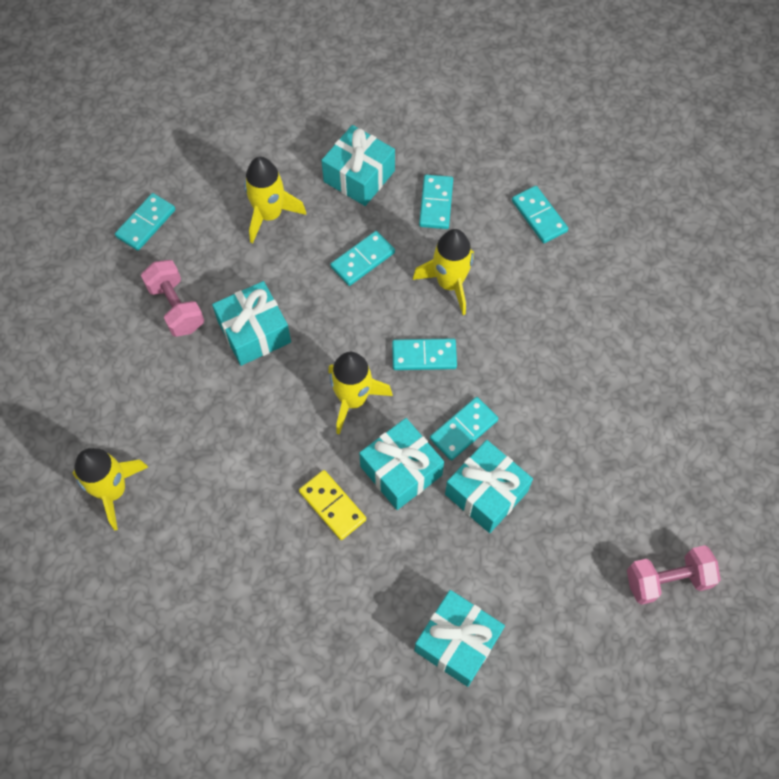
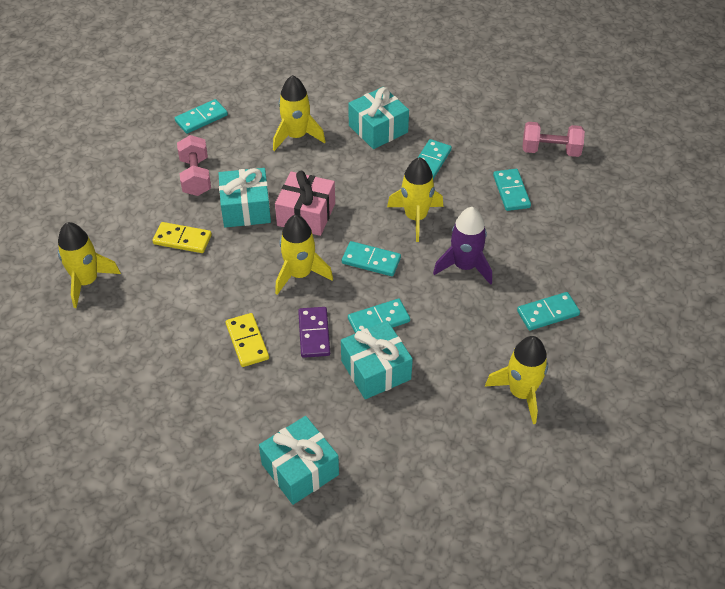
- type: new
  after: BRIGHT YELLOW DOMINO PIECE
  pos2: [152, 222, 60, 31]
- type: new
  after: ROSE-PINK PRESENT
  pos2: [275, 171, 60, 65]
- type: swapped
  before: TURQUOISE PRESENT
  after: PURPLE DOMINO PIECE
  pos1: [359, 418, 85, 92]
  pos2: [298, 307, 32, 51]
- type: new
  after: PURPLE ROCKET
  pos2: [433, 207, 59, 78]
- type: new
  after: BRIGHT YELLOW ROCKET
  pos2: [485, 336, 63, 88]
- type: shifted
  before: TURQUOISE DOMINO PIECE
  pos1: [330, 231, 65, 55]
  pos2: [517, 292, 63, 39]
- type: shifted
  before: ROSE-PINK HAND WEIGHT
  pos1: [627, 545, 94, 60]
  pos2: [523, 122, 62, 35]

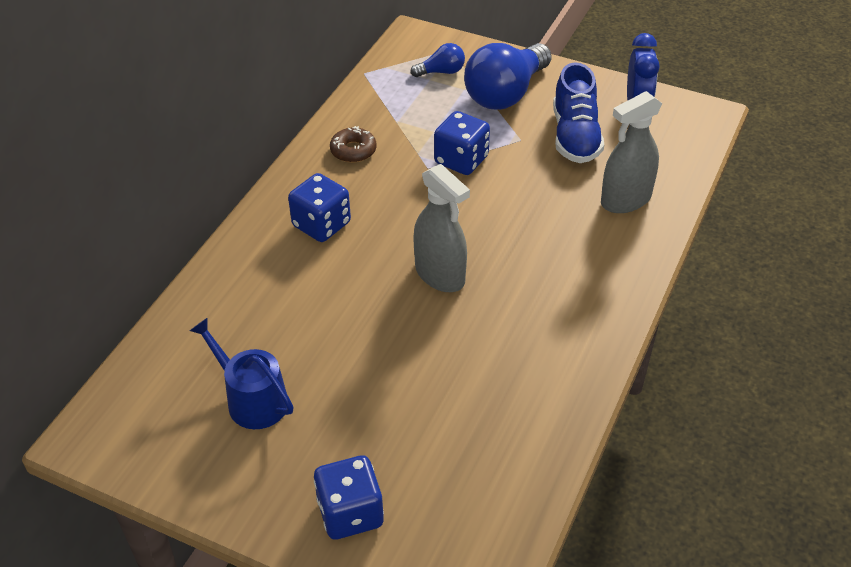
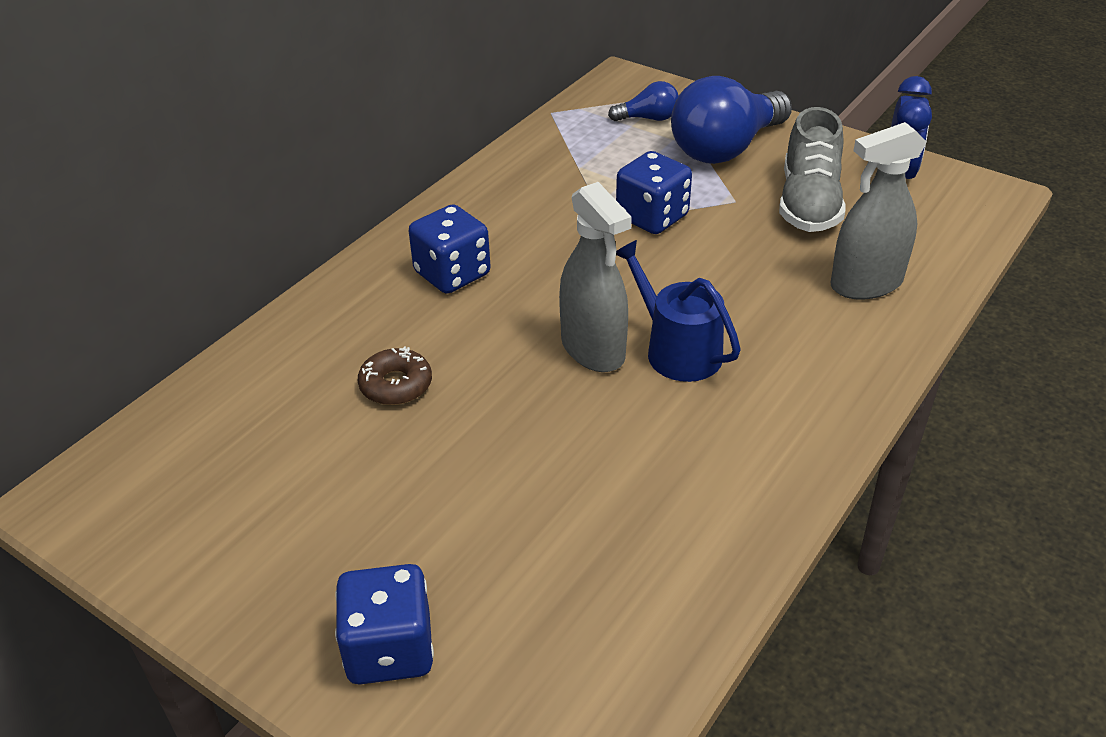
- type: shifted
  before: DARK BROWN DOUGHNUT
  pos1: [330, 126, 46, 37]
  pos2: [358, 346, 74, 59]
- type: shifted
  before: BLUE WATERING CAN
  pos1: [190, 318, 104, 111]
  pos2: [616, 240, 125, 142]
- type: repainted
  before: BLUE SNEAKER
  after: ASH-GREY SNEAKER
  pos1: [553, 62, 51, 101]
  pos2: [779, 107, 67, 125]

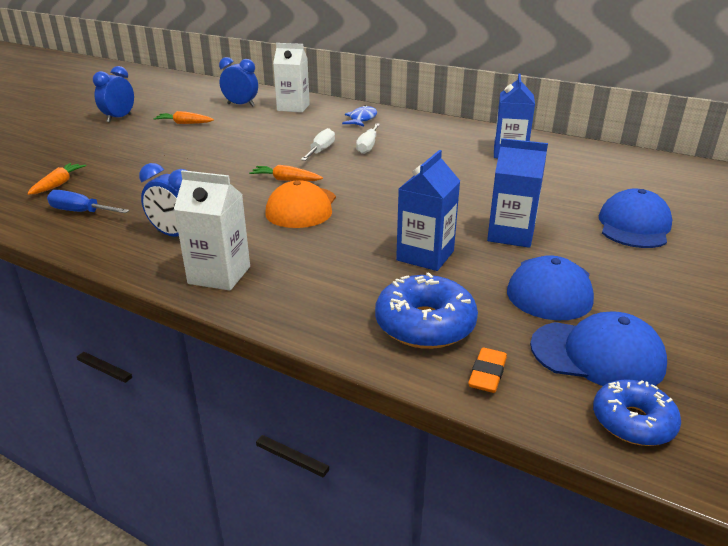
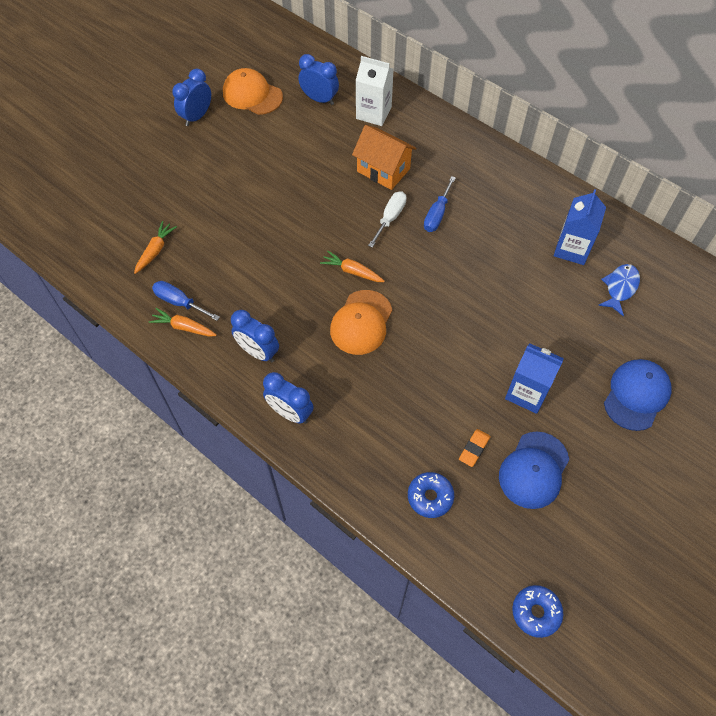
- type: shifted
  before: BRIGHT ORANGE CARROT
  pos1: [153, 111, 61, 13]
  pos2: [149, 308, 68, 29]
- type: new
  after: BRIGHT ORANGE PEAKED CAP
  pos2: [223, 68, 60, 47]
- type: swapped
  before: SNOW-WHITE MILK CARTON
  after: BLUE BEDSIDE CLOCK
  pos1: [174, 170, 76, 120]
  pos2: [263, 372, 51, 52]
- type: new
  after: BRIGHT ORANGE COTTAGE
  pos2: [352, 125, 65, 65]
- type: scaled
  before: BLUE DOUGHNUT
  pos1: [375, 272, 103, 77]
  pos2: [408, 472, 46, 46]
  scale: 0.65
- type: repainted
  before: SNOW-WHITE HAND SCREWDRIVER
  after: BLUE HAND SCREWDRIVER
  pos1: [356, 123, 24, 31]
  pos2: [424, 176, 32, 56]
- type: shifted
  before: BRIGHT ORANGE PENCIL ERASER
  pos1: [468, 348, 39, 45]
  pos2: [459, 429, 32, 38]
- type: shifted
  before: BLUE TOY FISH
  pos1: [342, 105, 35, 21]
  pos2: [598, 264, 42, 52]
- type: gone
  before: BLUE MILK CARTON
  pos1: [396, 150, 64, 121]
- type: gone
  before: BLUE PEAKED CAP
  pos1: [530, 311, 137, 75]

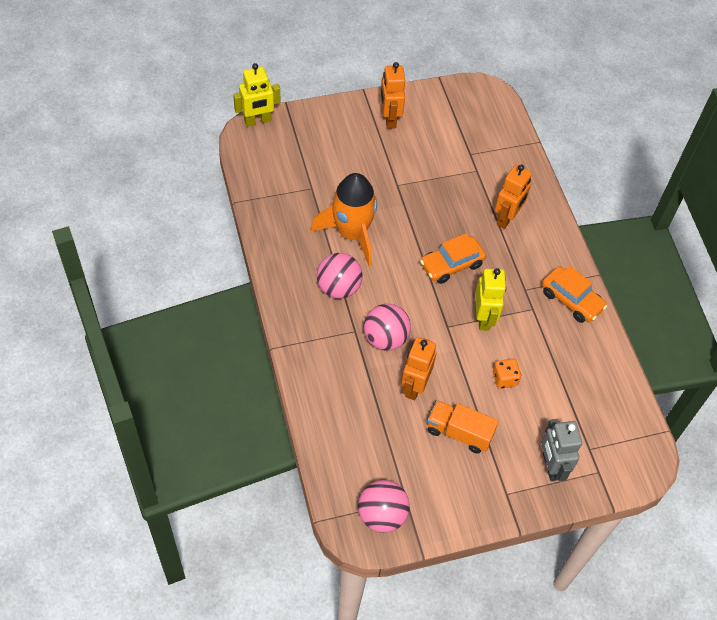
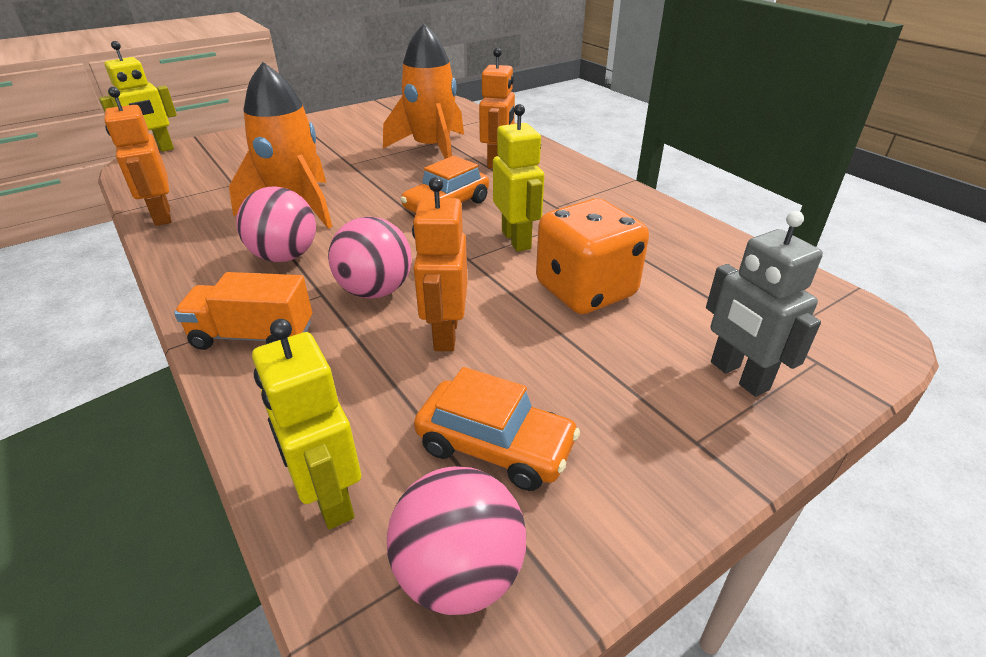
- type: shifted
  before: BRIGHT ORANGE ROBOT FIGURE
  pos1: [380, 62, 25, 67]
  pos2: [104, 87, 67, 139]
- type: shifted
  before: BRIGHT ORANGE TOY TRUCK
  pos1: [427, 400, 72, 53]
  pos2: [174, 272, 138, 78]
- type: new
  after: BRIGHT YELLOW ROBOT FIGURE
  pos2: [252, 319, 109, 210]
- type: new
  after: BRIGHT ORANGE ROCKET
  pos2: [383, 23, 81, 136]
- type: shifted
  before: BRIGHT ORANGE TOY CAR
  pos1: [542, 266, 65, 57]
  pos2: [414, 367, 166, 124]
- type: scaled
  before: BRIGHT ORANGE DIE
  pos1: [493, 359, 28, 30]
  pos2: [536, 199, 113, 115]
  scale: 2.13

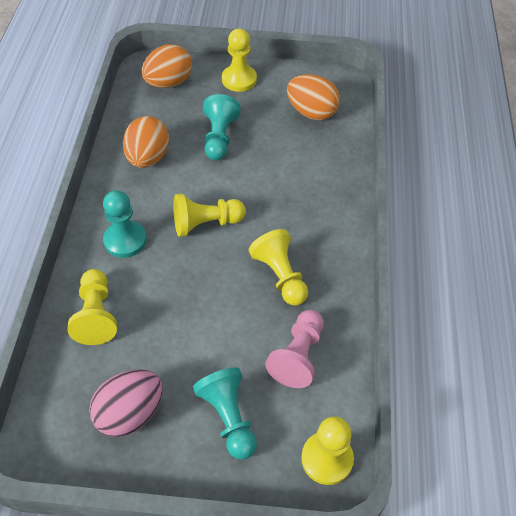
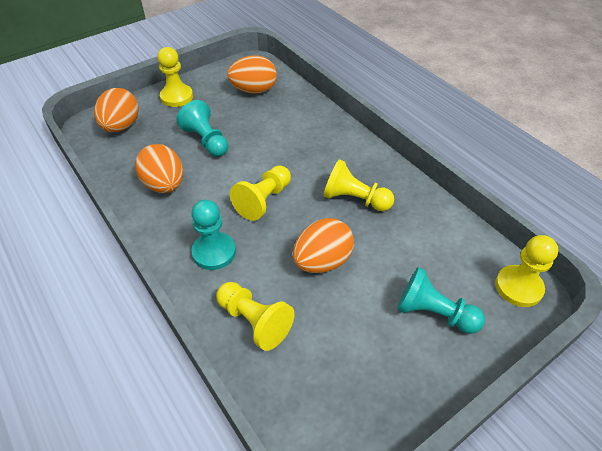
- type: new
  after: BRIGHT ORANGE EGG SHAPE
  pos2: [293, 218, 61, 55]
- type: gone
  before: ROSE-PINK EGG SHAPE
  pos1: [89, 369, 74, 68]
- type: gone
  before: ROSE-PINK CHESS PAWN
  pos1: [266, 310, 58, 78]

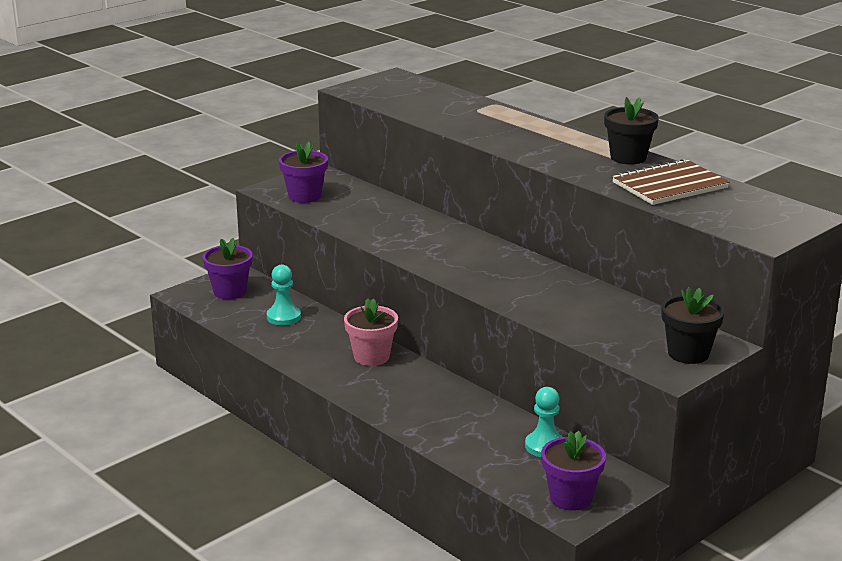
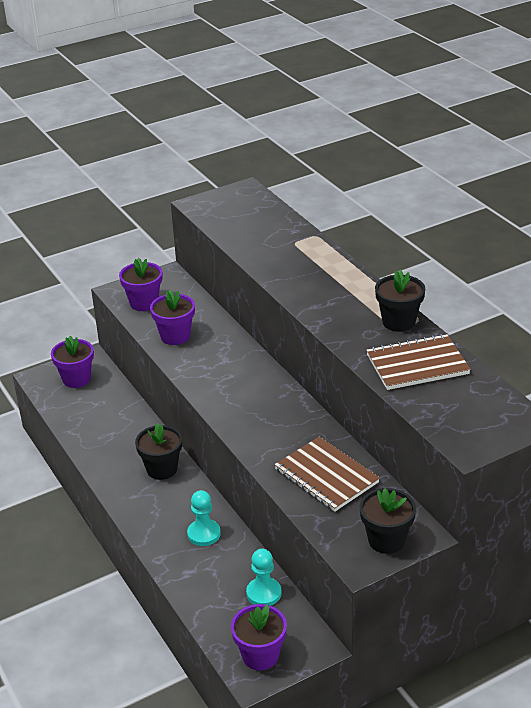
- type: repainted
  before: ROSE-PINK PLANT POT
  after: EBONY PLANT POT
  pos1: [344, 298, 54, 68]
  pos2: [135, 423, 47, 57]
- type: new
  after: PURPLE PLANT POT
  pos2: [150, 290, 45, 55]
- type: shifted
  before: TURQUOISE CHESS PAWN
  pos1: [267, 265, 34, 60]
  pos2: [187, 490, 34, 56]
- type: new
  after: DARK BROWN NOTEPAD
  pos2: [274, 437, 106, 75]

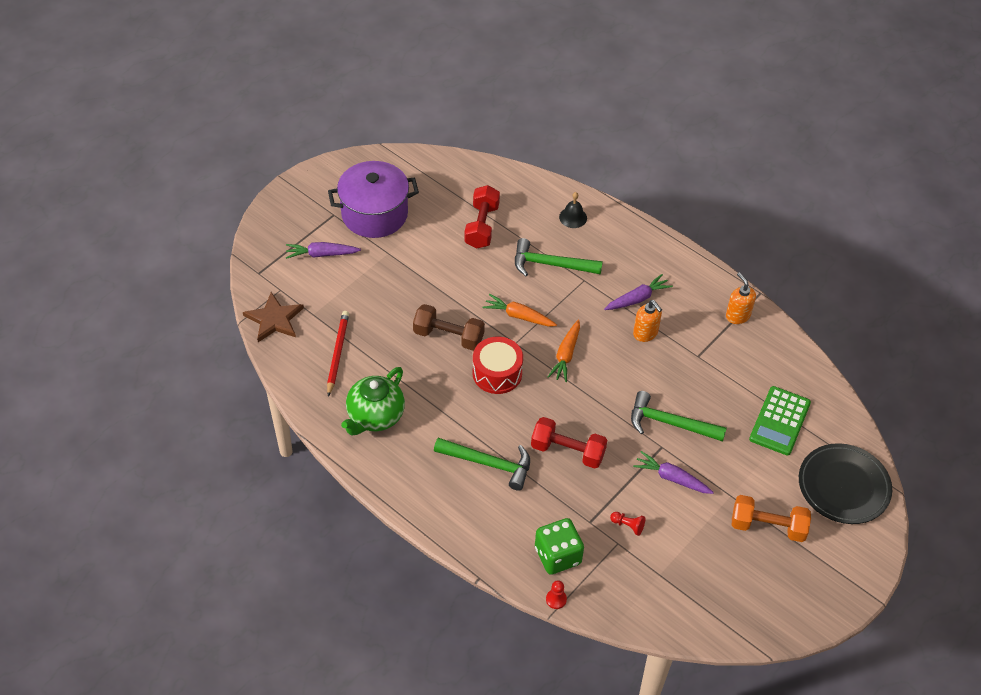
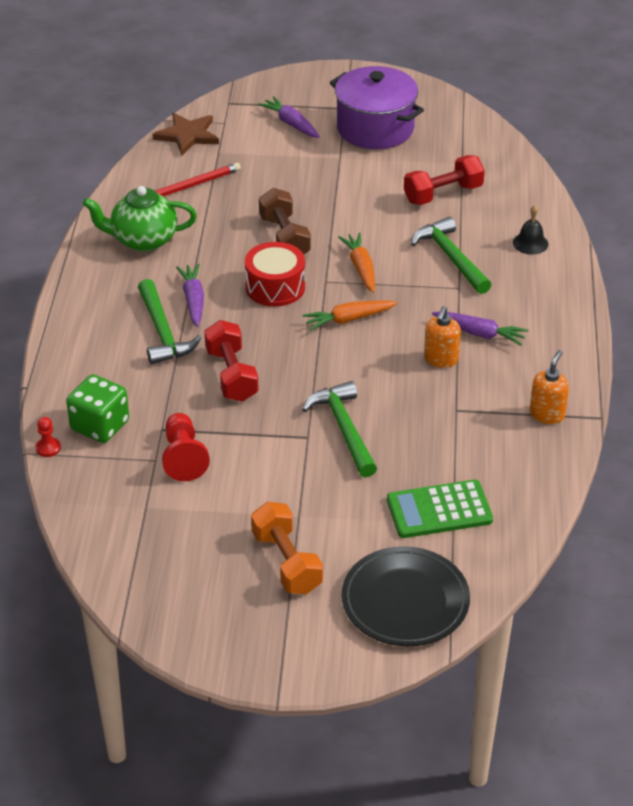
- type: scaled
  before: CRIMSON CHESS PAWN
  pos1: [610, 512, 35, 24]
  pos2: [162, 413, 48, 68]
  scale: 1.86
- type: shifted
  before: PURPLE CARROT
  pos1: [633, 451, 81, 43]
  pos2: [176, 264, 28, 63]

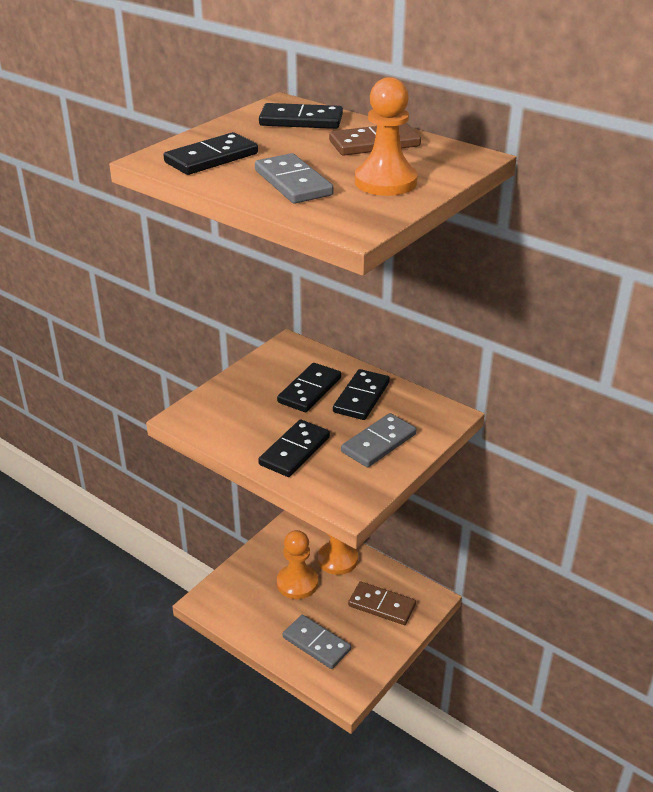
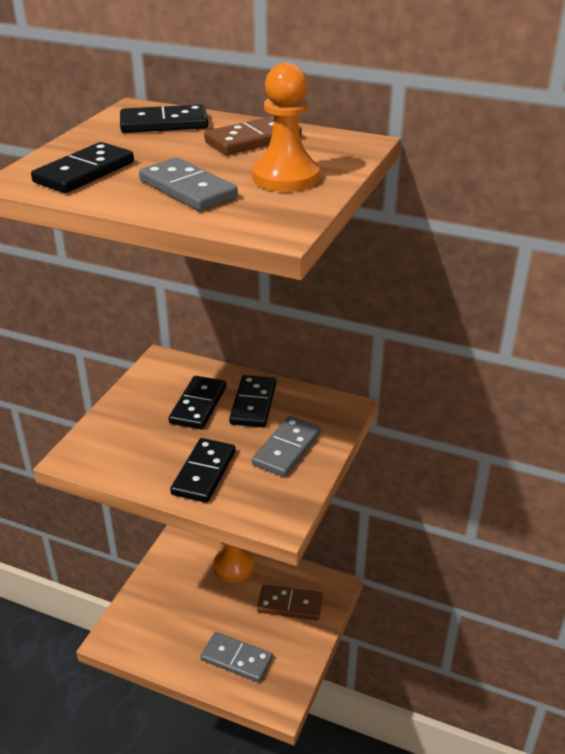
- type: gone
  before: BRIGHT ORANGE CHESS PAWN
  pos1: [277, 530, 41, 69]

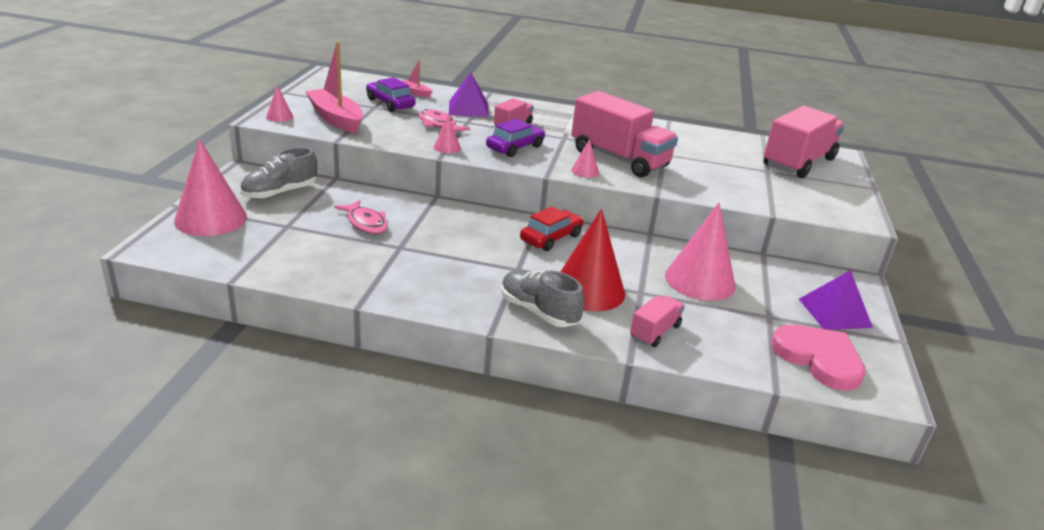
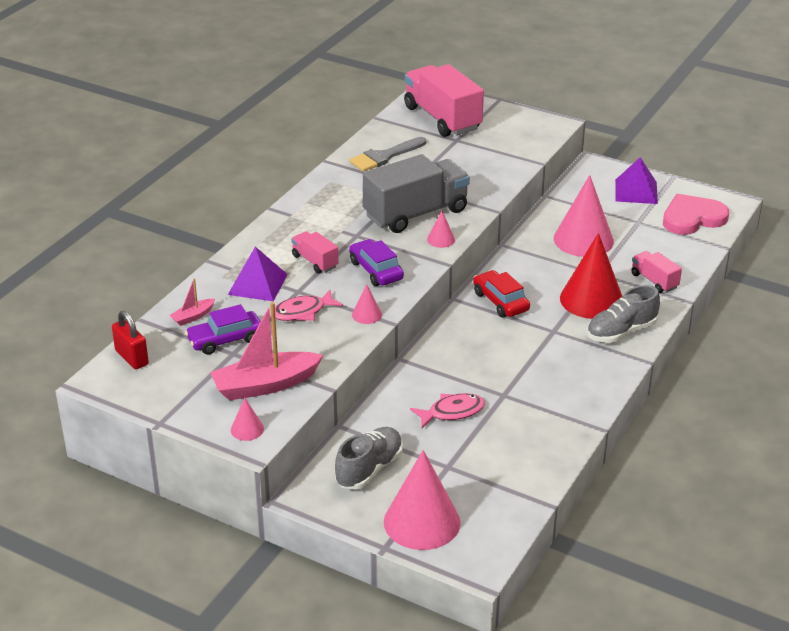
- type: new
  after: CRIMSON PADLOCK
  pos2: [112, 310, 37, 59]
- type: rotated
  before: ASH-GREY SNEAKER
  pos1: [240, 147, 77, 52]
  pos2: [335, 427, 68, 62]
  turn: -120
- type: new
  after: ASH-GREY BRUSH
  pos2: [349, 137, 77, 35]
- type: repainted
  before: ROSE-PINK TOY TRUCK
  after: ASH-GREY TOY TRUCK
  pos1: [571, 91, 107, 87]
  pos2: [363, 154, 107, 79]

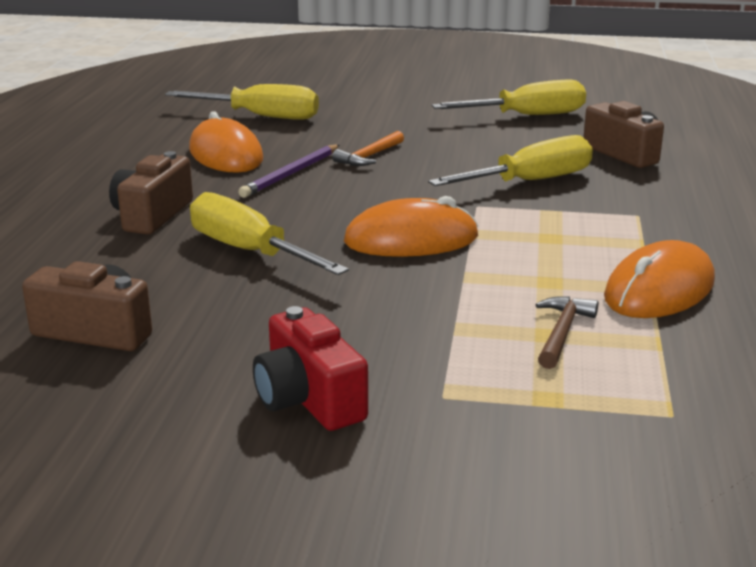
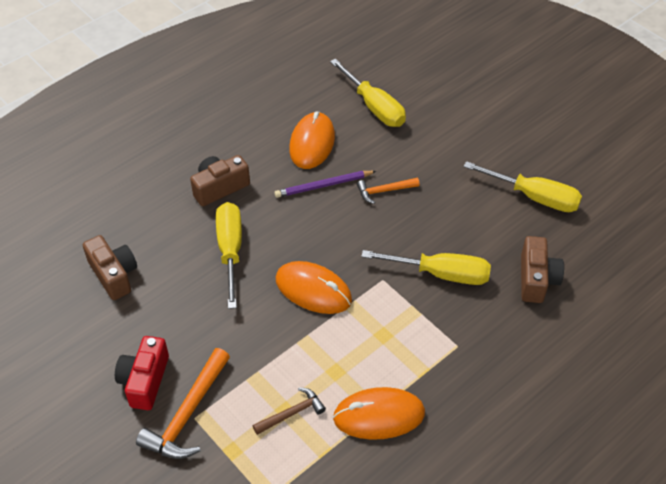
- type: new
  after: BRIGHT ORANGE CARPENTER'S HAMMER
  pos2: [136, 348, 94, 111]

